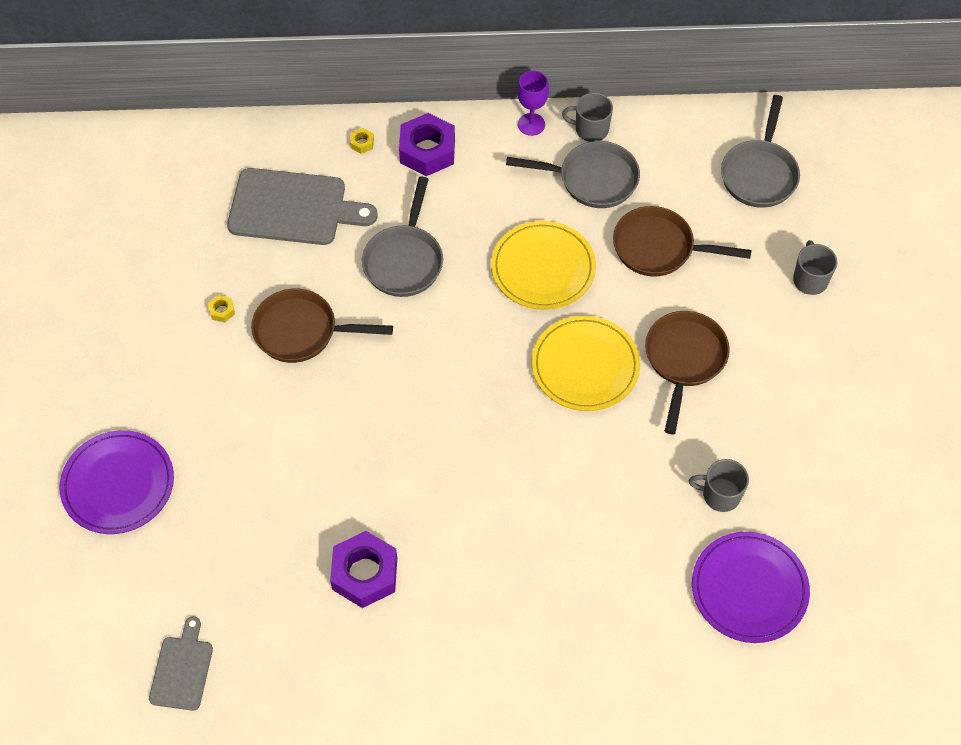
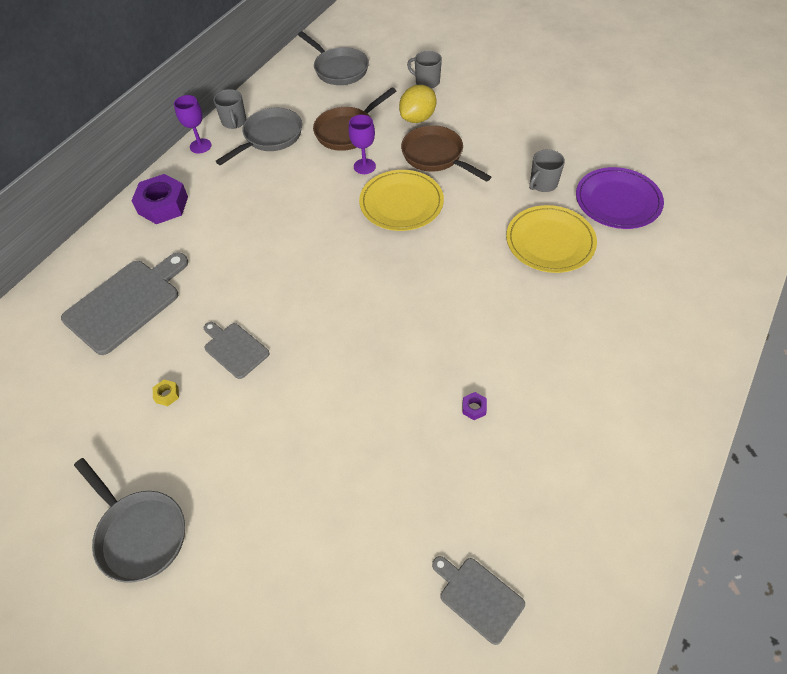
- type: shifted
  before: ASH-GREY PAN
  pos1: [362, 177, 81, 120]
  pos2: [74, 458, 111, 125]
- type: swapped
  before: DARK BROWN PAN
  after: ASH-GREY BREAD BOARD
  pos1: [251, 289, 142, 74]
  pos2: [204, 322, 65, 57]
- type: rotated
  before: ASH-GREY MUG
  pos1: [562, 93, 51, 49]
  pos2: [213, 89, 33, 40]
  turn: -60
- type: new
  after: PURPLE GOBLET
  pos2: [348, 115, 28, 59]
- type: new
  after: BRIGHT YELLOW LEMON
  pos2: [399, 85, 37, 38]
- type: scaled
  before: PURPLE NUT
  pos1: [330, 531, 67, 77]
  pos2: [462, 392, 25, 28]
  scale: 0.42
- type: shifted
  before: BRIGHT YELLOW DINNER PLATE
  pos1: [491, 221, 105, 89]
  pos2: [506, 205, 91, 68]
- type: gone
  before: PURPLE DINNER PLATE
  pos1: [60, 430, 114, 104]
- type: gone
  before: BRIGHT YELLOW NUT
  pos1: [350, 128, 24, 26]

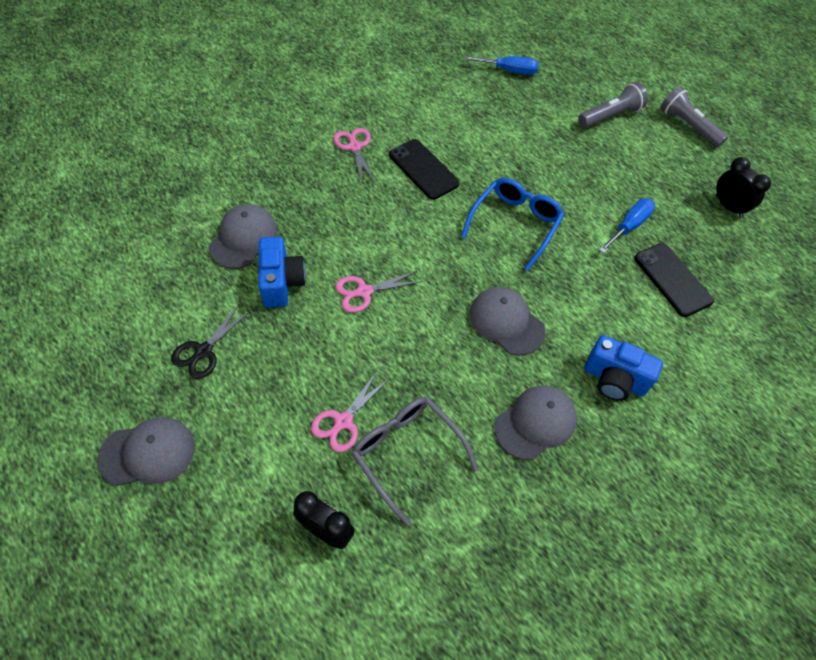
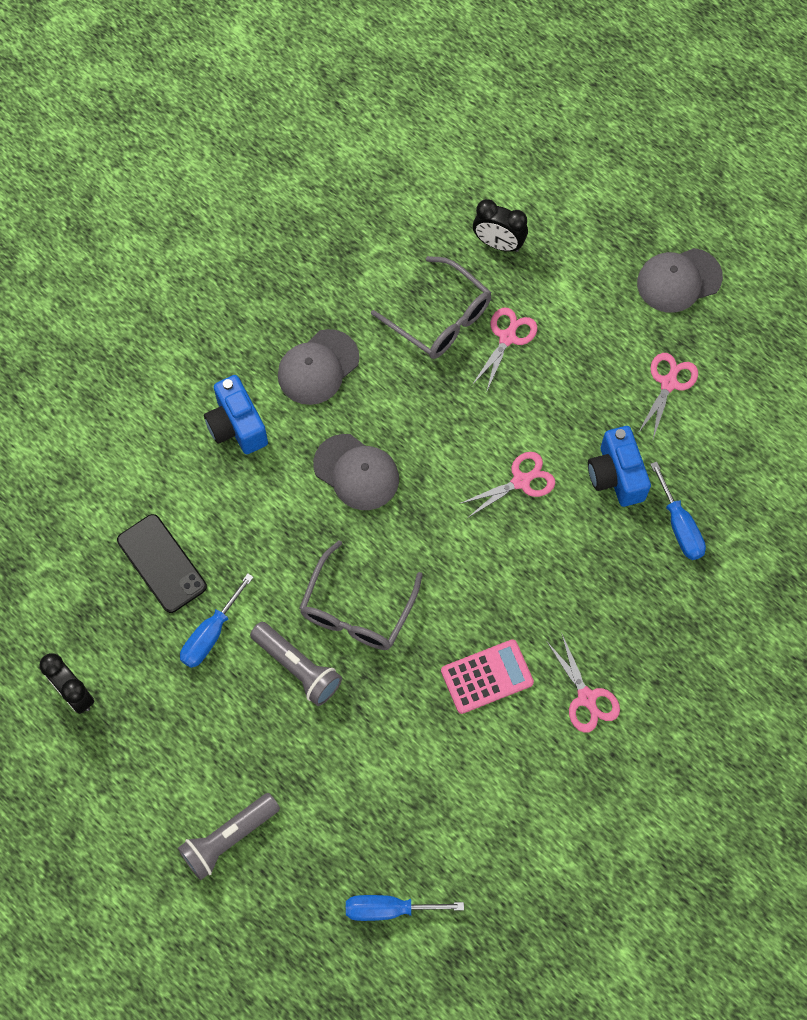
- type: rotated
  before: BLUE PHOTO CAMERA
  pos1: [584, 335, 79, 66]
  pos2: [204, 375, 64, 79]
  turn: -135
- type: shifted
  before: ASH-GREY FLASHLIGHT
  pos1: [660, 87, 68, 61]
  pos2: [250, 622, 92, 84]
- type: repainted
  before: BLUE EYEGLASSES
  after: ASH-GREY EYEGLASSES
  pos1: [461, 178, 103, 93]
  pos2: [299, 540, 124, 110]
- type: swapped
  before: EBONY PHONE
  after: ROSE-PINK ADDING MACHINE
  pos1: [389, 139, 70, 61]
  pos2: [441, 639, 93, 75]
- type: repainted
  before: EBONY PAIR OF SCISSORS
  after: ROSE-PINK PAIR OF SCISSORS
  pos1: [171, 305, 80, 74]
  pos2: [638, 353, 60, 86]
- type: swapped
  before: ASH-GREY PEAKED CAP
  after: BLUE HAND SCREWDRIVER
  pos1: [209, 204, 68, 65]
  pos2: [650, 462, 56, 98]

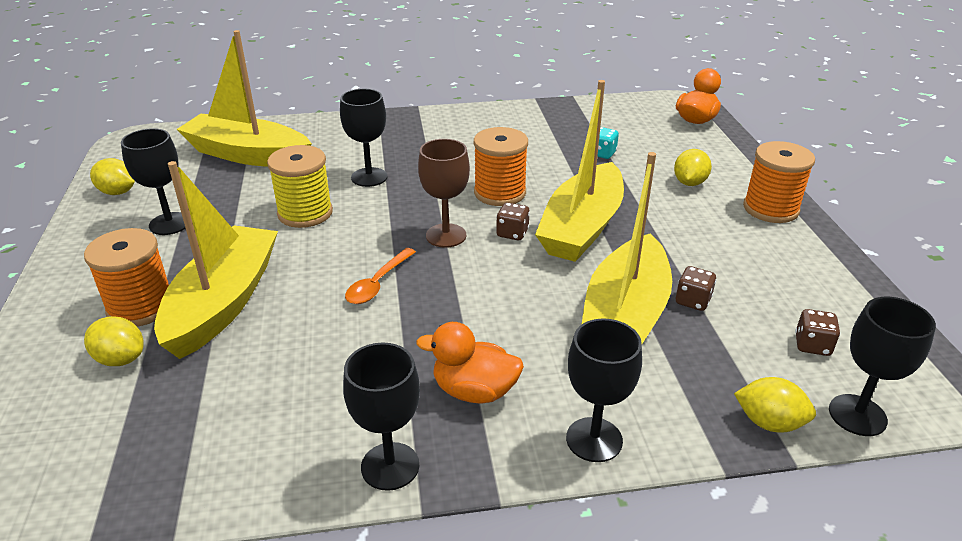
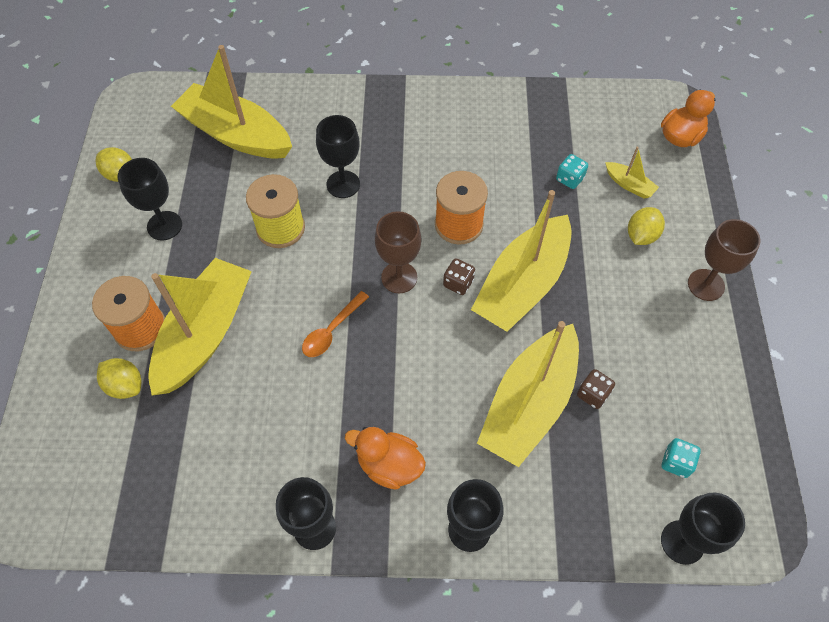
- type: new
  after: BRIGHT YELLOW BOAT
  pos2: [605, 147, 54, 52]
- type: repainted
  before: DARK BROWN DIE
  after: TURQUOISE DIE
  pos1: [795, 309, 45, 47]
  pos2: [662, 438, 39, 40]
- type: swapped
  before: BRIGHT ORANGE REEL OF THREAD
  after: DARK BROWN GOBLET
  pos1: [743, 141, 72, 82]
  pos2: [688, 219, 72, 82]
- type: gone
  before: BRIGHT YELLOW LEMON
  pos1: [734, 377, 82, 56]

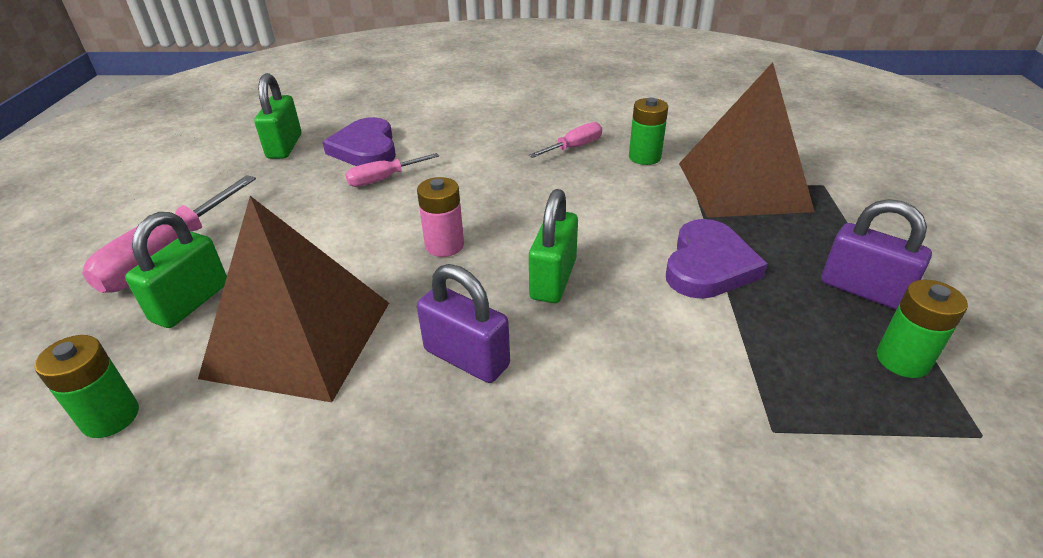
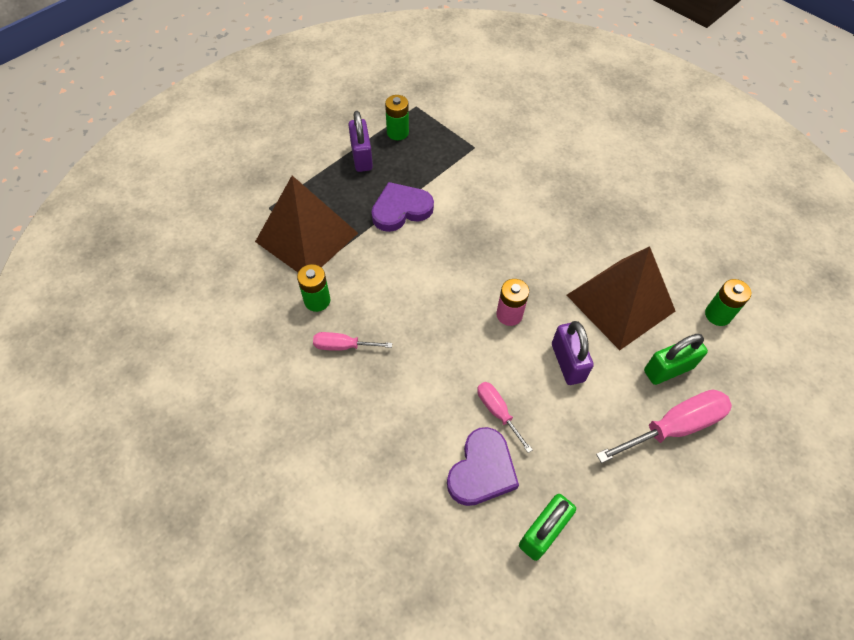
- type: rotated
  before: ROSE-PINK HAND SCREWDRIVER
  pos1: [345, 153, 94, 34]
  pos2: [477, 382, 56, 71]
  turn: -135
- type: shifted
  before: PURPLE PADLOCK
  pos1: [417, 264, 93, 119]
  pos2: [552, 321, 42, 64]
- type: gone
  before: LEAF-GREEN PADLOCK
  pos1: [529, 189, 49, 114]

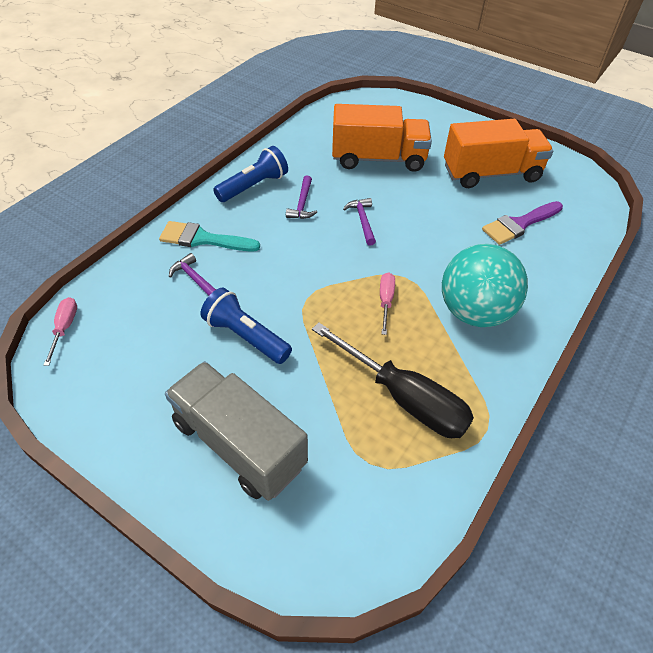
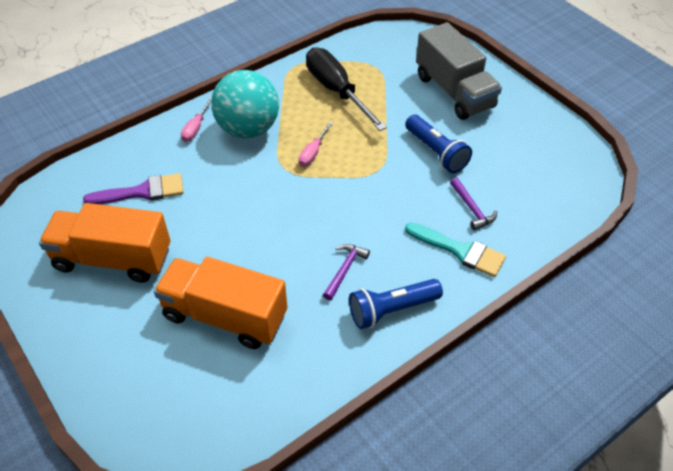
- type: shifted
  before: ROSE-PINK HAND SCREWDRIVER
  pos1: [44, 297, 33, 69]
  pos2: [181, 97, 31, 45]
- type: gone
  before: PURPLE CARPENTER'S HAMMER
  pos1: [343, 198, 33, 48]

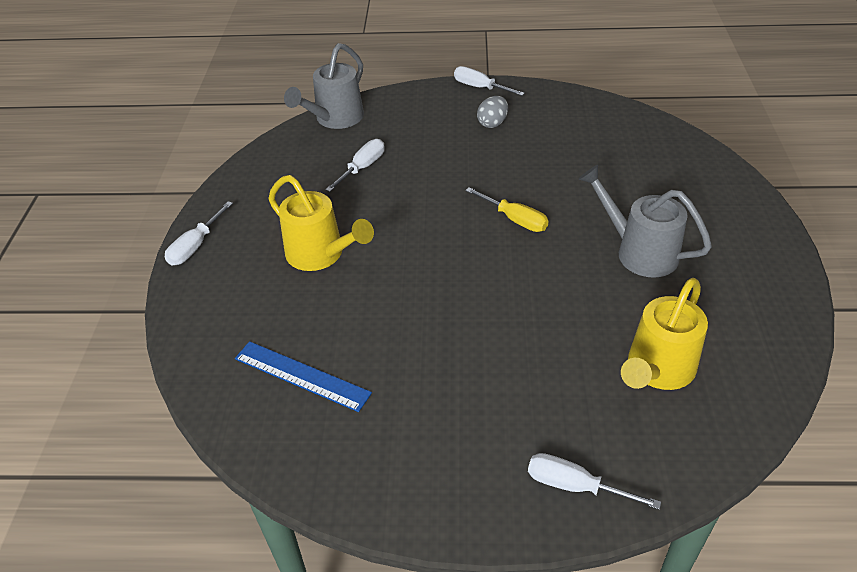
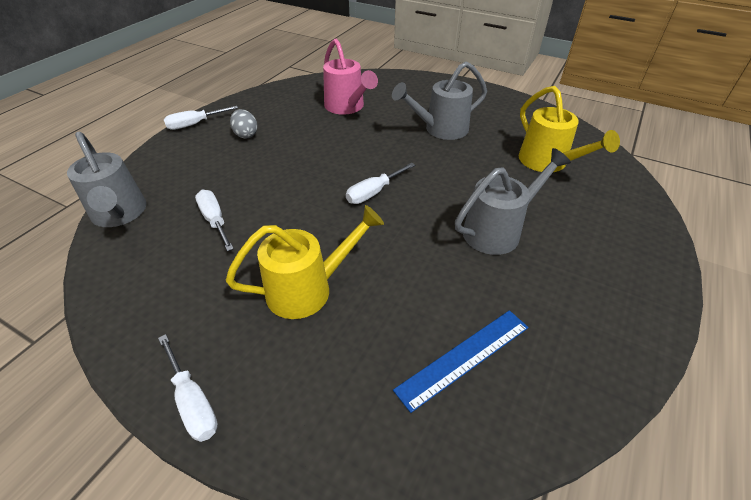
- type: new
  after: ROSE-PINK WATERING CAN
  pos2: [323, 39, 55, 75]
- type: shifted
  before: SNOW-WHITE HAND SCREWDRIVER
  pos1: [528, 453, 133, 57]
  pos2: [346, 163, 69, 41]
- type: new
  after: ASH-GREY WATERING CAN
  pos2: [455, 148, 116, 107]
- type: gone
  before: BRIGHT YELLOW HAND SCREWDRIVER
  pos1: [465, 187, 84, 45]

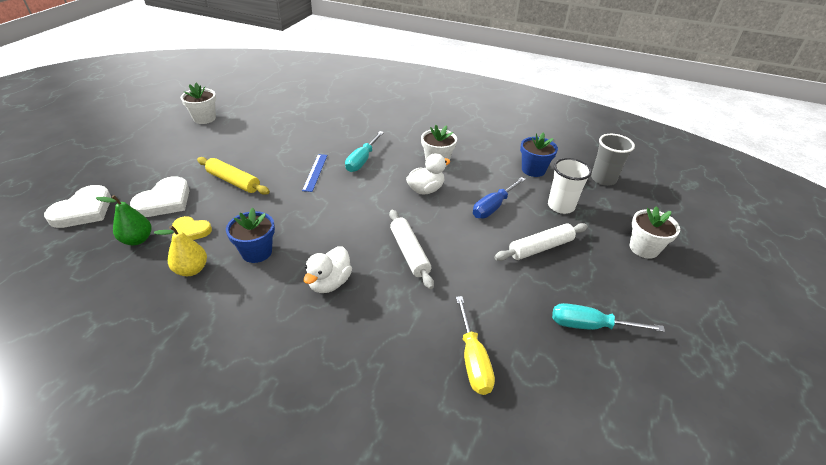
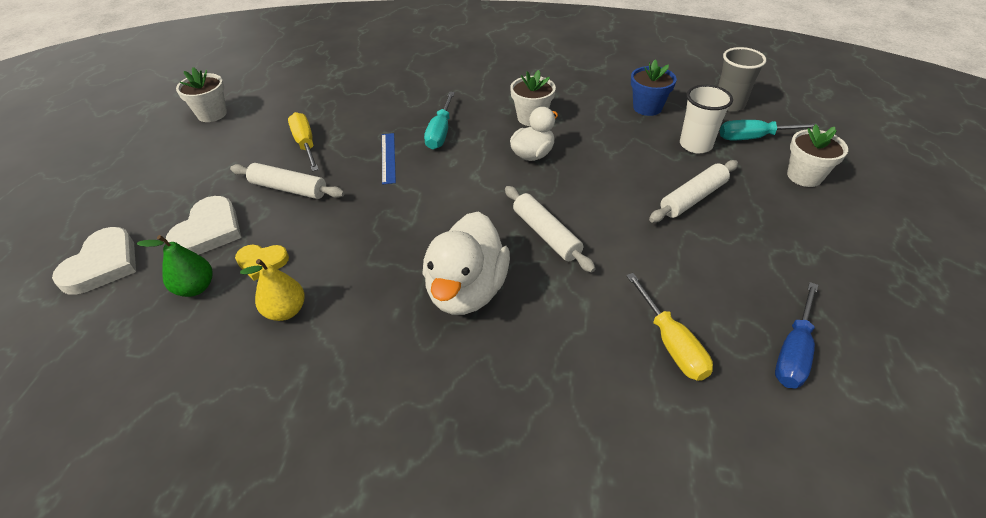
- type: repainted
  before: BRIGHT YELLOW ROLLING PIN
  after: SNOW-WHITE ROLLING PIN
  pos1: [197, 157, 73, 38]
  pos2: [230, 163, 115, 36]
- type: new
  after: BRIGHT YELLOW HAND SCREWDRIVER
  pos2: [288, 112, 31, 59]
- type: scaled
  before: SNOW-WHITE TOY DUCK
  pos1: [303, 246, 49, 47]
  pos2: [423, 212, 87, 103]
  scale: 1.63
- type: shifted
  before: TURQUOISE HAND SCREWDRIVER
  pos1: [552, 303, 113, 29]
  pos2: [720, 120, 99, 21]
- type: shifted
  before: BLUE HAND SCREWDRIVER
  pos1: [473, 177, 53, 42]
  pos2: [775, 282, 43, 107]
- type: gone
  before: BLUE PLANT POT
  pos1: [226, 208, 49, 55]

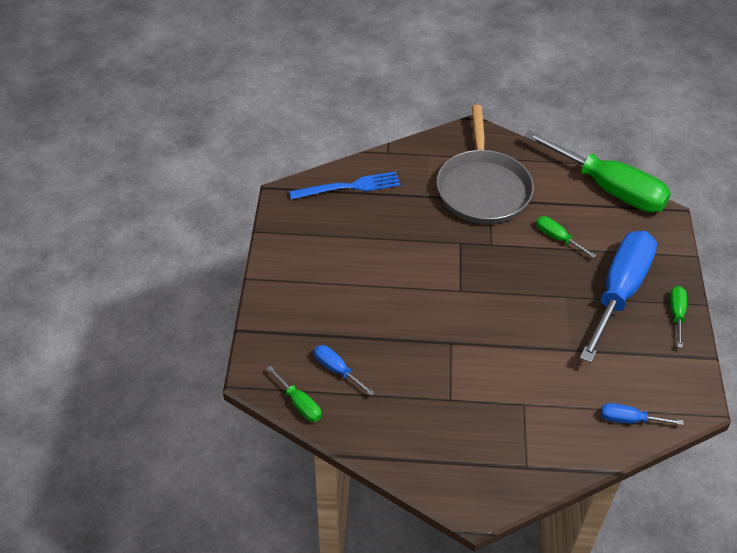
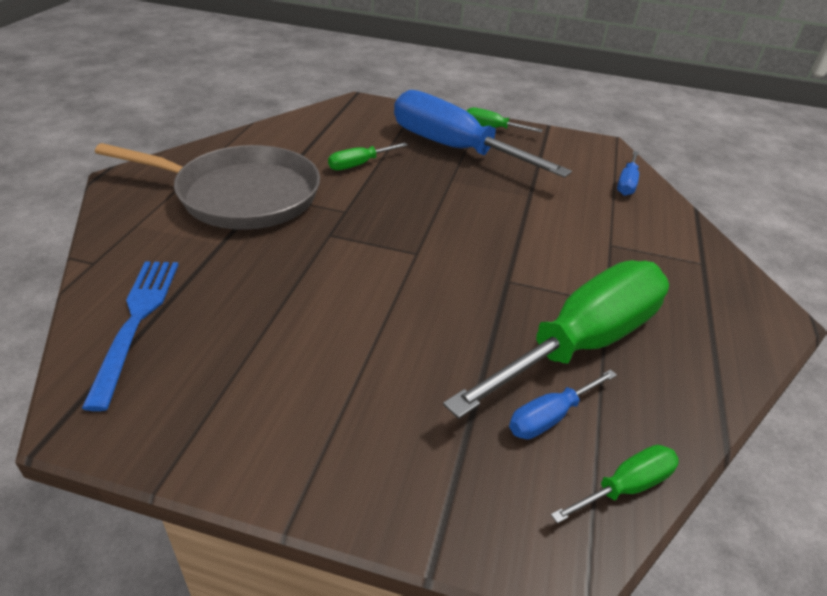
- type: shifted
  before: LEAF-GREEN HAND SCREWDRIVER
  pos1: [524, 130, 147, 82]
  pos2: [443, 260, 226, 159]

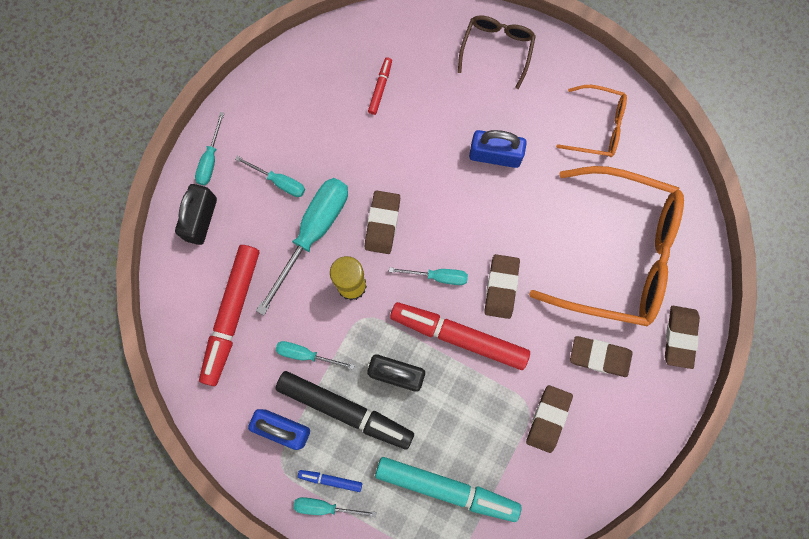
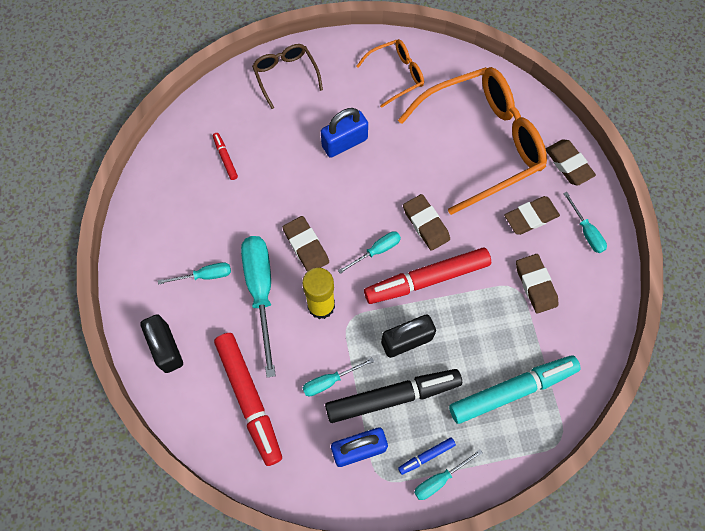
- type: shifted
  before: TURQUOISE HAND SCREWDRIVER
  pos1: [195, 112, 29, 73]
  pos2: [563, 192, 44, 61]

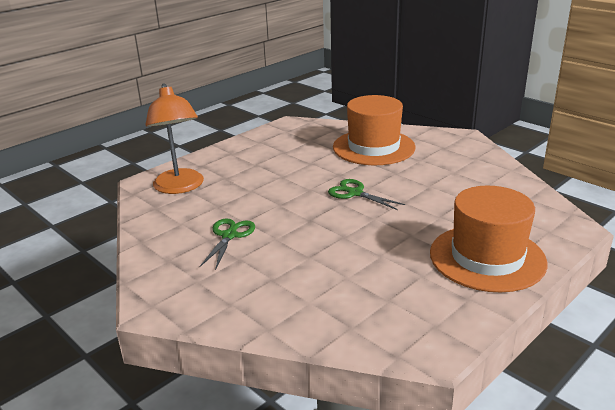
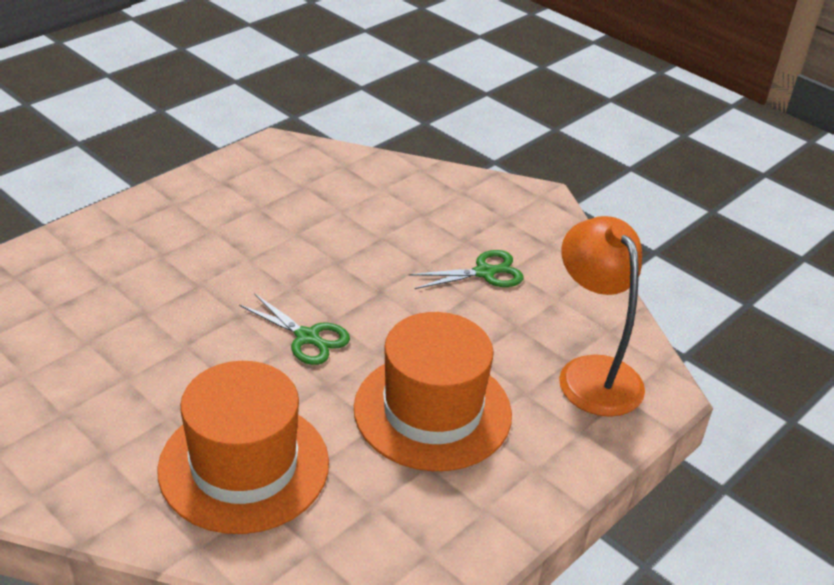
- type: shifted
  before: BRIGHT ORANGE HAT
  pos1: [430, 186, 117, 106]
  pos2: [354, 312, 158, 159]
- type: rotated
  before: LEAF-GREEN PAIR OF SCISSORS
  pos1: [200, 219, 55, 51]
  pos2: [409, 250, 115, 39]
  turn: -120

